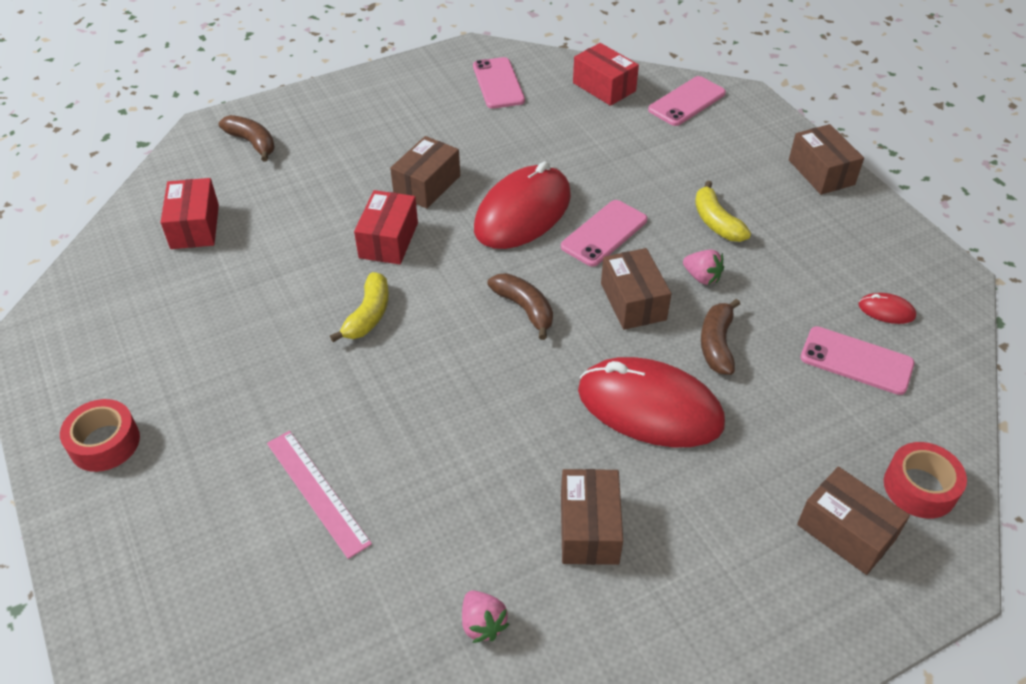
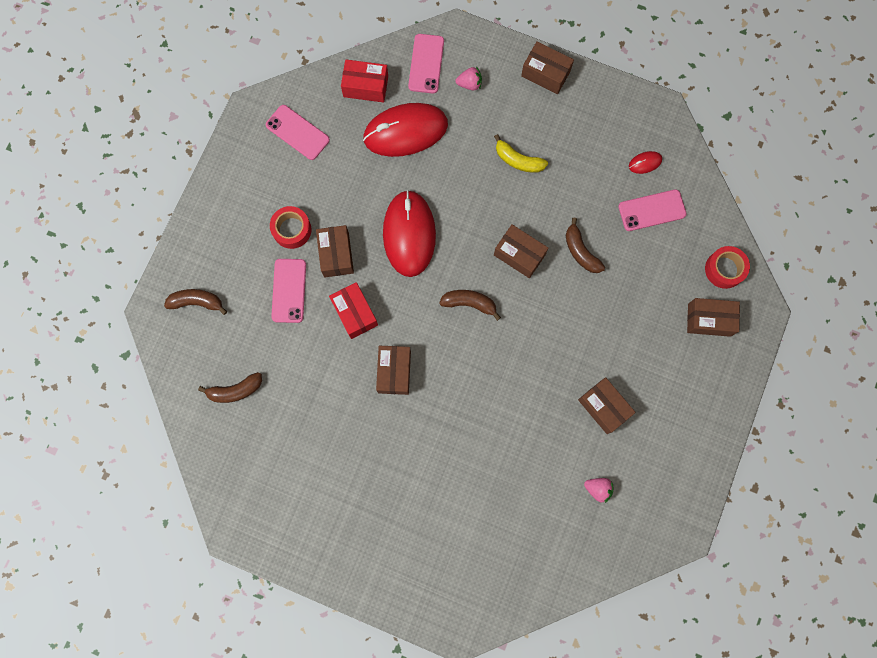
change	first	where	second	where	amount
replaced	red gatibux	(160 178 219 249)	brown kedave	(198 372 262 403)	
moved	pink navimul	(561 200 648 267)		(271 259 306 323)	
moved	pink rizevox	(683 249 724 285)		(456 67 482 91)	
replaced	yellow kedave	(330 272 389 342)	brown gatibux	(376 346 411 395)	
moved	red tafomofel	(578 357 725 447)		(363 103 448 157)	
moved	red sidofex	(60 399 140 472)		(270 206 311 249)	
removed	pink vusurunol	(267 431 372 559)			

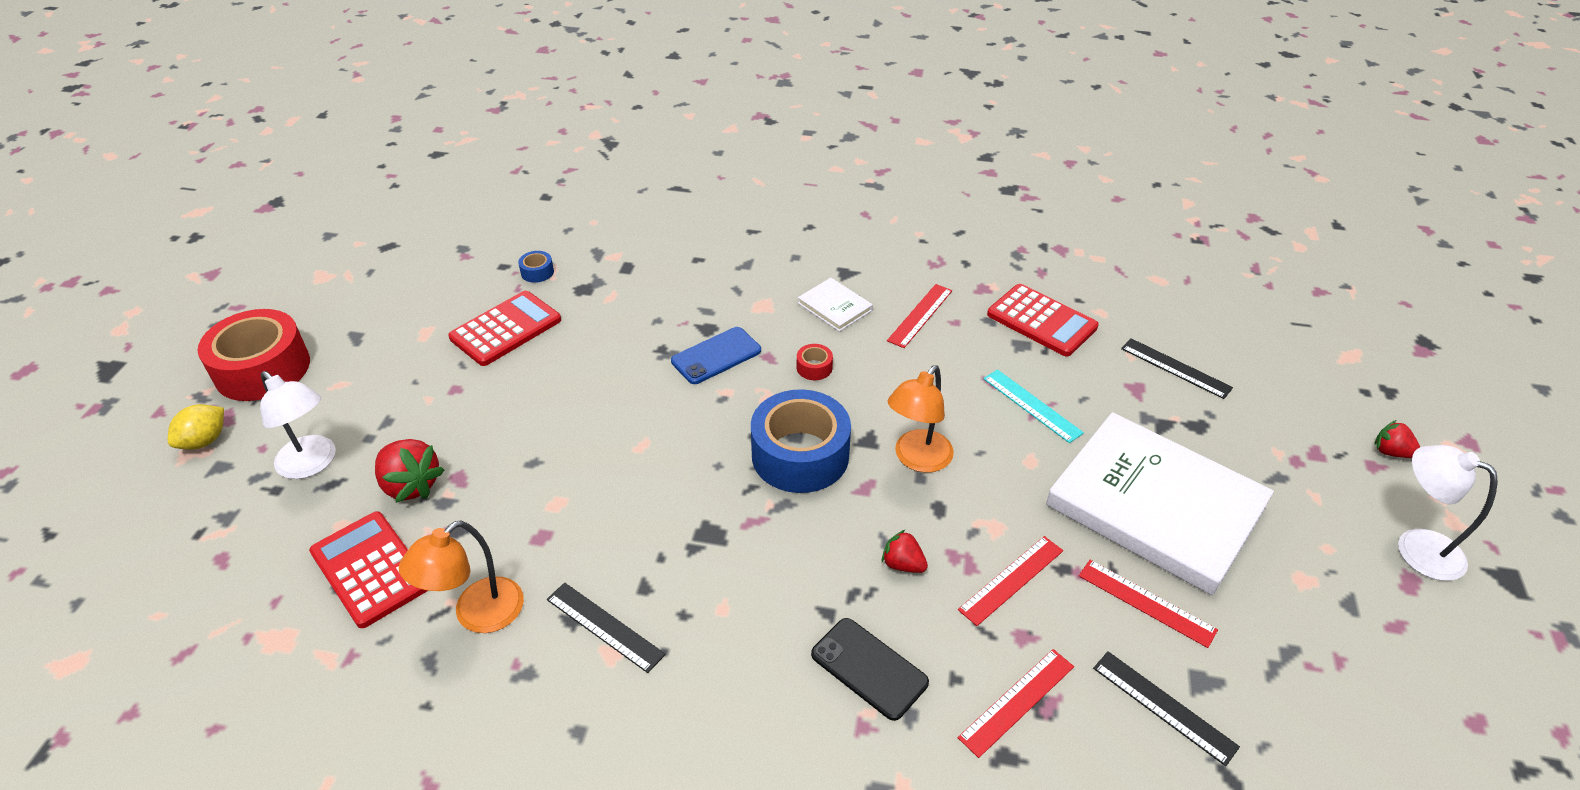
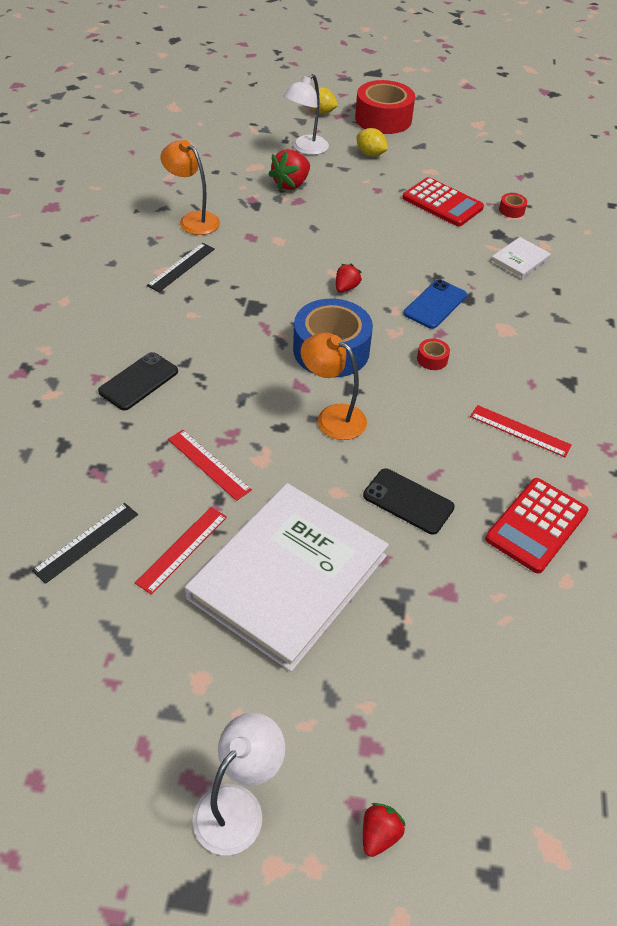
change	first	where	second	where	amount
recoloured	blue sidofex	(518 251 554 283)	red sidofex	(499 193 527 218)	
moved	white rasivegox	(798 278 873 332)		(491 237 551 279)	
turned	blue navimul	(671 327 761 384)		(404 279 467 329)	75 degrees clockwise
removed	black vusurunol	(1121 338 1233 399)			
replaced	turquoise vusurunol	(983 369 1084 443)	black navimul	(363 468 455 535)	
removed	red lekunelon	(309 511 428 628)			
moved	red rizevox	(882 529 928 573)		(336 264 362 293)	
removed	red vusurunol	(958 649 1074 758)			
added			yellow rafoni	(356 128 388 156)	

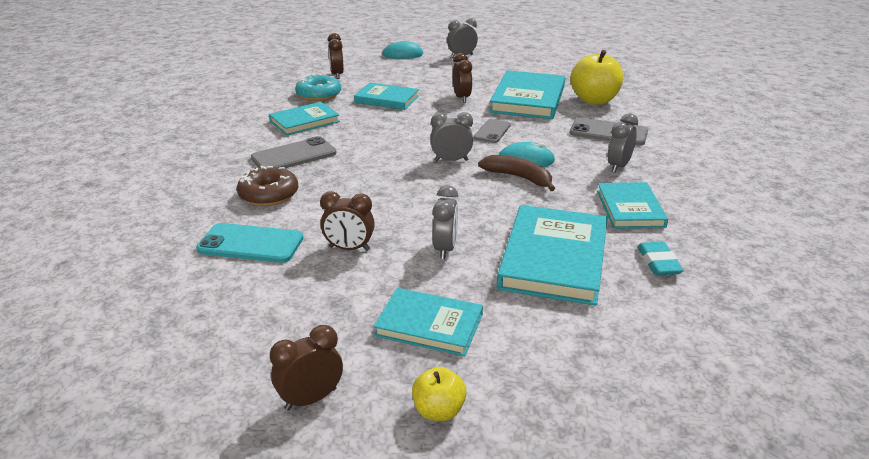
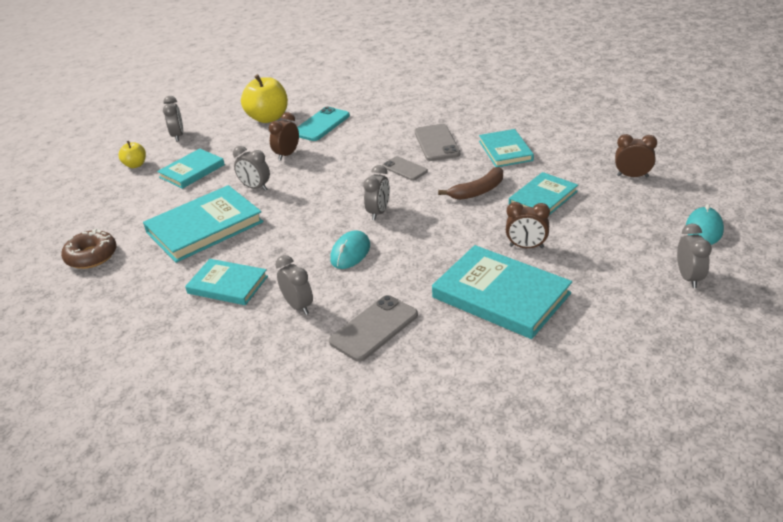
change	first	where	second	where	amount
moved	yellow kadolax	(571 50 623 105)		(241 74 288 123)	
removed	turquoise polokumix	(295 73 341 101)			
moved	grey navimul	(474 119 511 143)		(382 156 428 181)	
moved	brown kedave	(478 155 555 191)		(438 167 503 200)	
moved	brown polokumix	(237 166 298 206)		(61 229 117 269)	
turned	turquoise rasivegox	(497 205 608 306)		(143 185 263 263)	75 degrees counterclockwise
removed	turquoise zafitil	(637 242 684 275)			
recoloured	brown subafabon	(270 325 343 411)	grey subafabon	(163 96 183 142)	

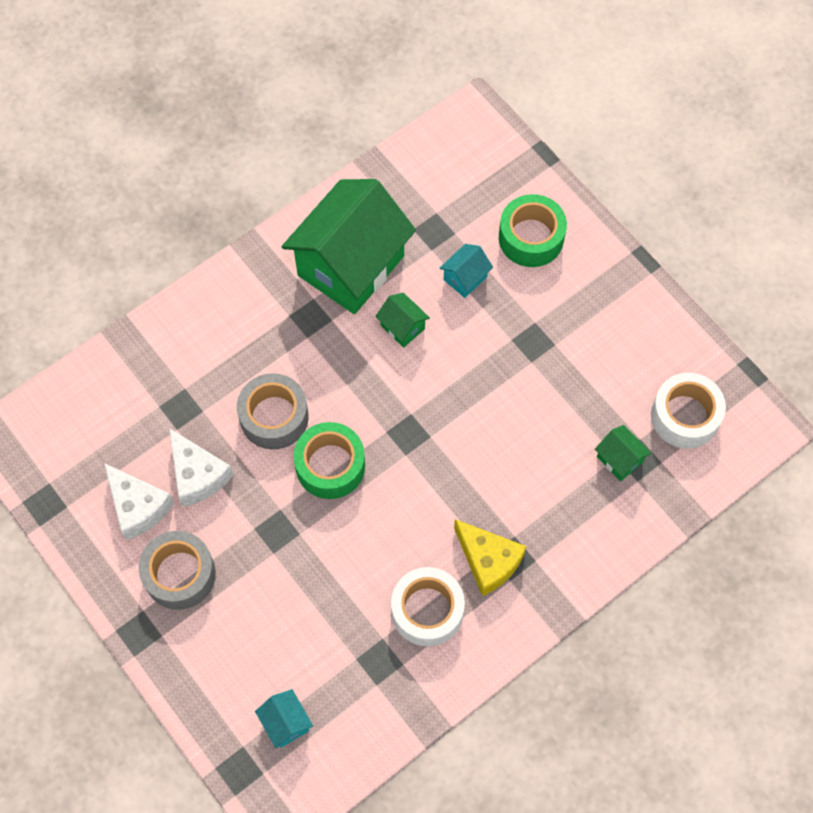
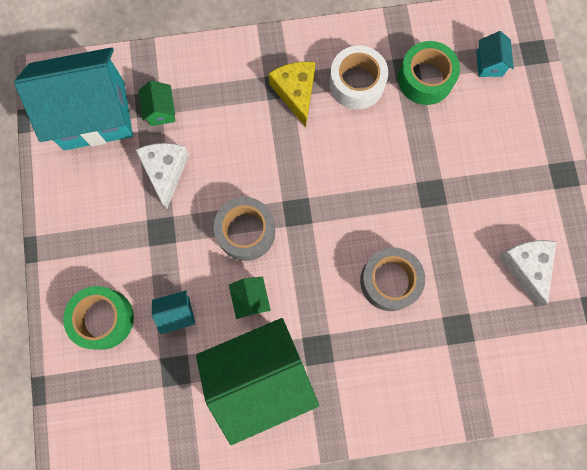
change	first	where	second	where	amount
replaced	white sidofex	(651 373 726 449)	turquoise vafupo	(14 47 133 150)	
moved	green sidofex	(294 422 365 499)		(398 41 460 105)	
moved	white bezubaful	(169 428 233 507)		(136 143 189 209)	
moved	grey sidofex	(139 531 216 610)		(214 197 275 261)	

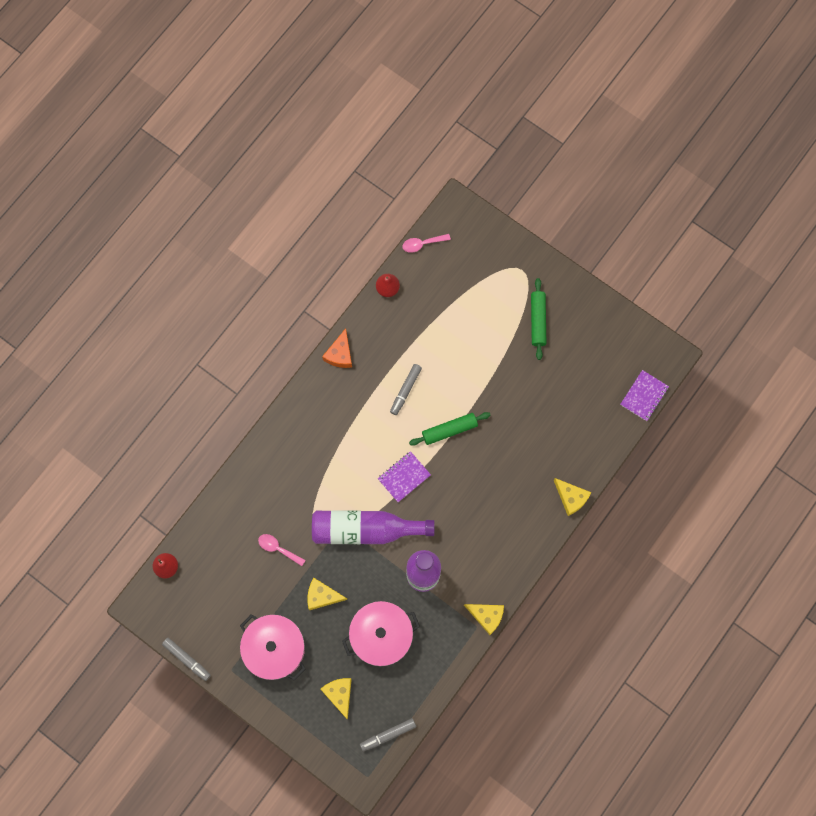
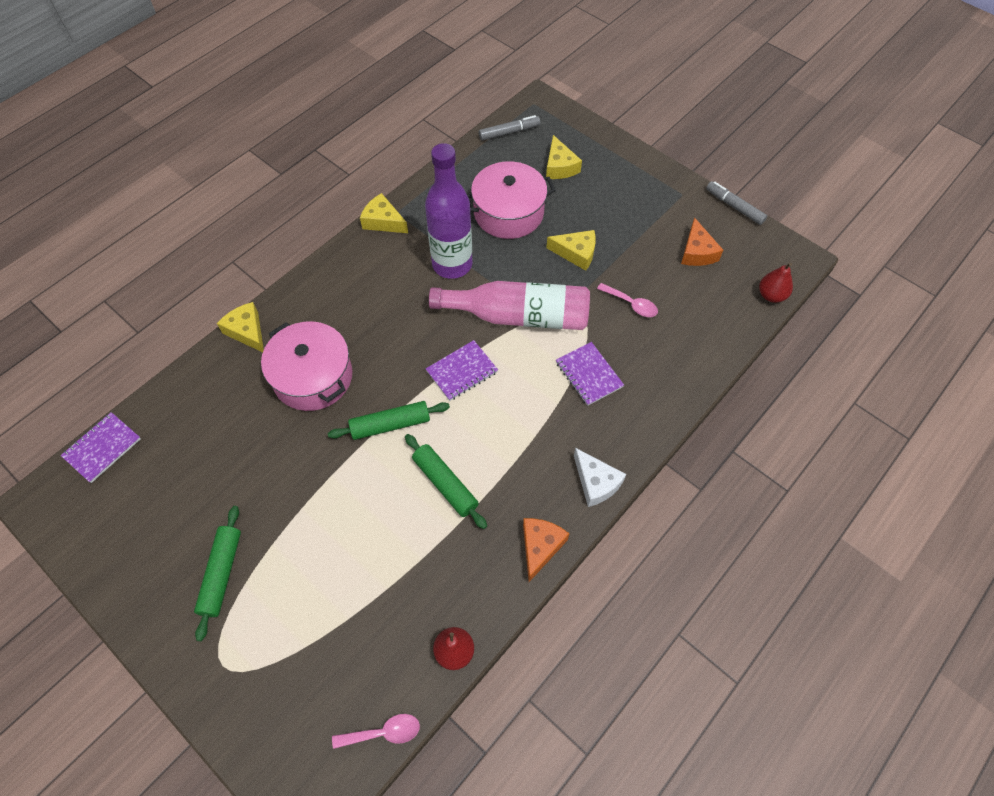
change	first	where	second	where	amount
replaced	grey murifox	(390 364 422 415)	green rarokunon	(405 434 487 529)	
recoloured	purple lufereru	(312 510 435 544)	pink lufereru	(429 281 590 330)	
moved	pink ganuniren	(240 614 305 681)		(261 321 352 411)	
added			orange bezubaful	(681 217 723 266)	
added			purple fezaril	(556 342 624 406)	
added			white bezubaful	(574 448 626 507)	

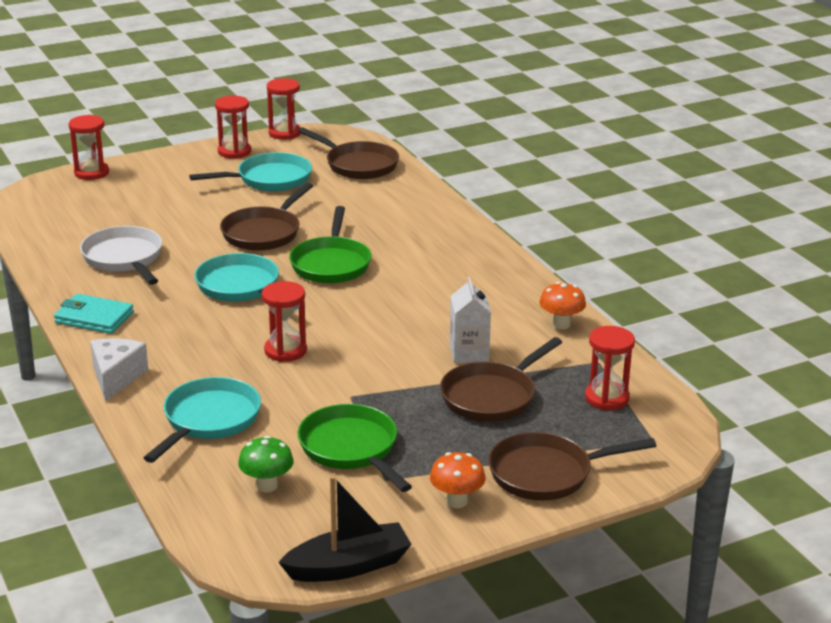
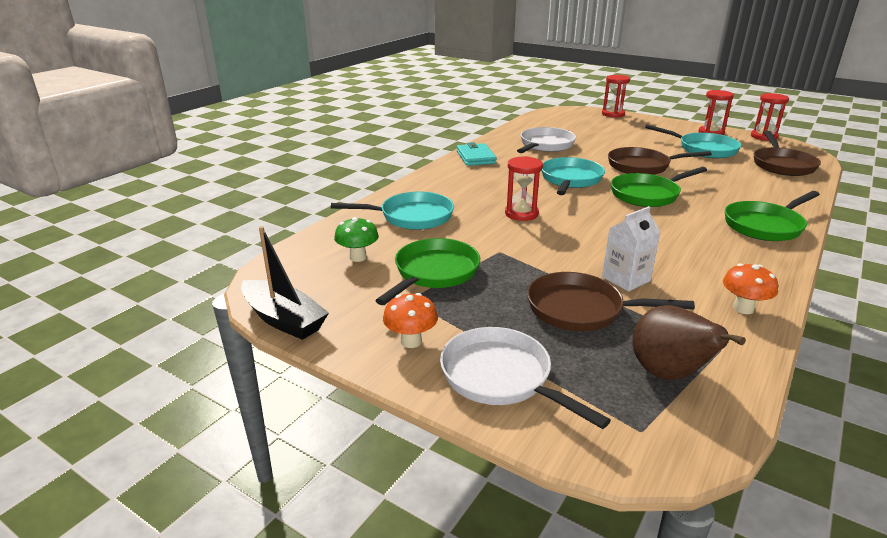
change	first	where	second	where	amount
replaced	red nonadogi	(585 326 635 410)	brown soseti	(632 305 746 380)	
removed	white bezubaful	(90 338 148 401)			
recoloured	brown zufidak	(488 432 656 500)	white zufidak	(440 327 611 429)	
added			green zufidak	(725 191 820 241)	

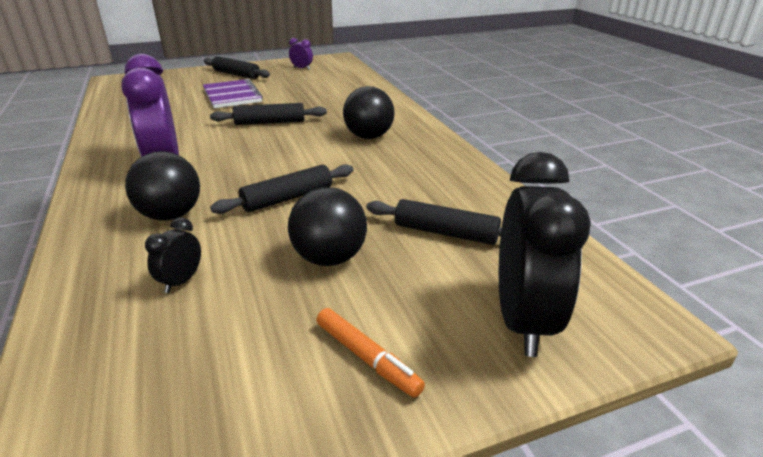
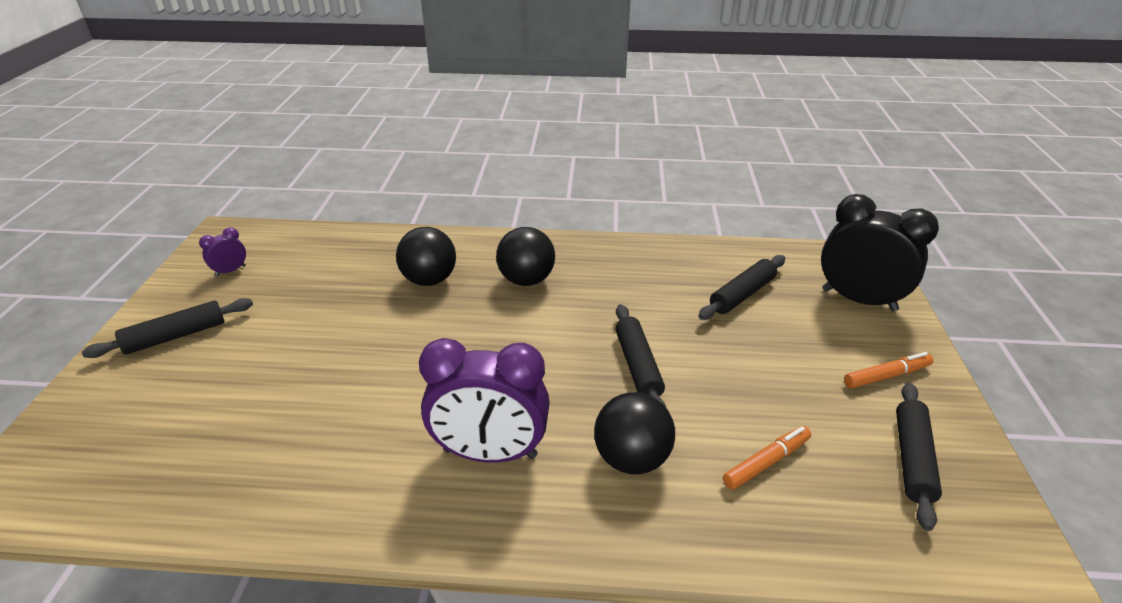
change	first	where	second	where	amount
removed	purple fezaril	(203 79 263 108)			
moved	black rarokunon	(210 103 327 125)		(896 382 942 531)	
moved	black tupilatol	(288 187 367 266)		(396 227 456 286)	
replaced	black subafabon	(145 218 201 293)	orange murifox	(723 426 811 490)	

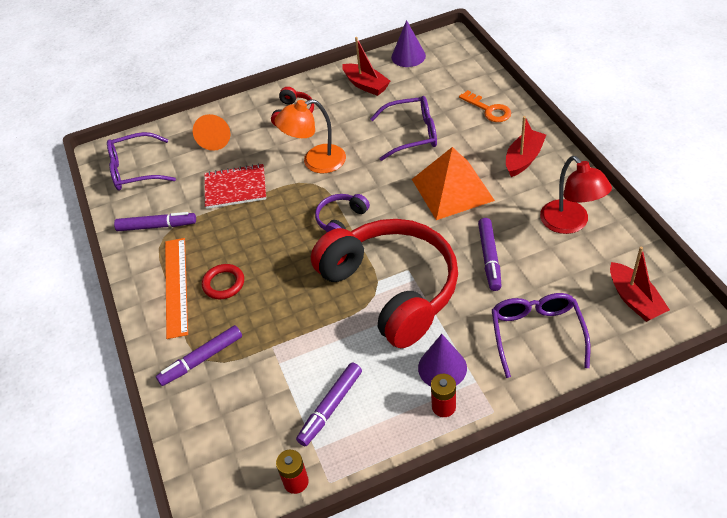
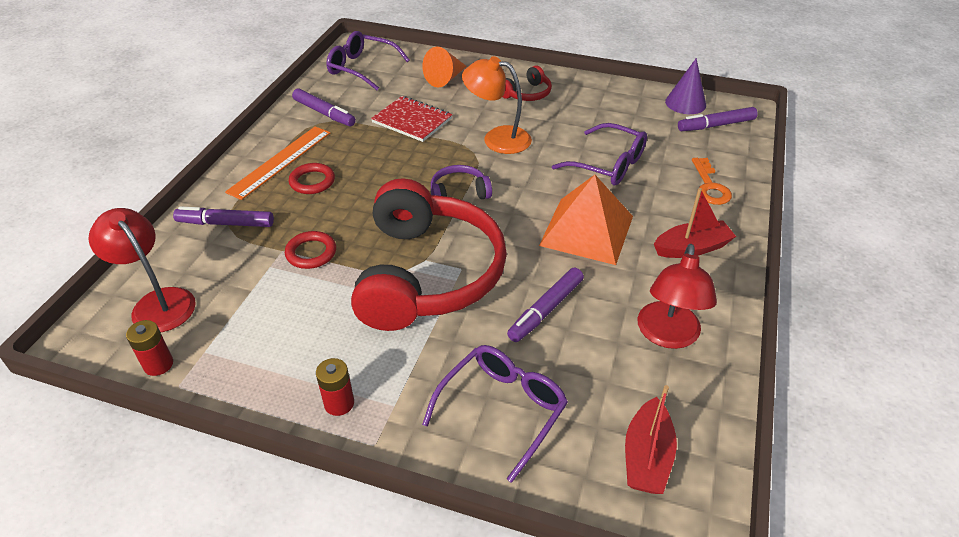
change	first	where	second	where	amount
removed	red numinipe	(342 37 390 96)			
removed	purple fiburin	(418 334 467 386)			
moved	purple murifox	(296 363 362 447)		(678 107 758 131)	
added			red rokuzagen	(88 208 196 332)	
added			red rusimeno	(285 231 336 269)	

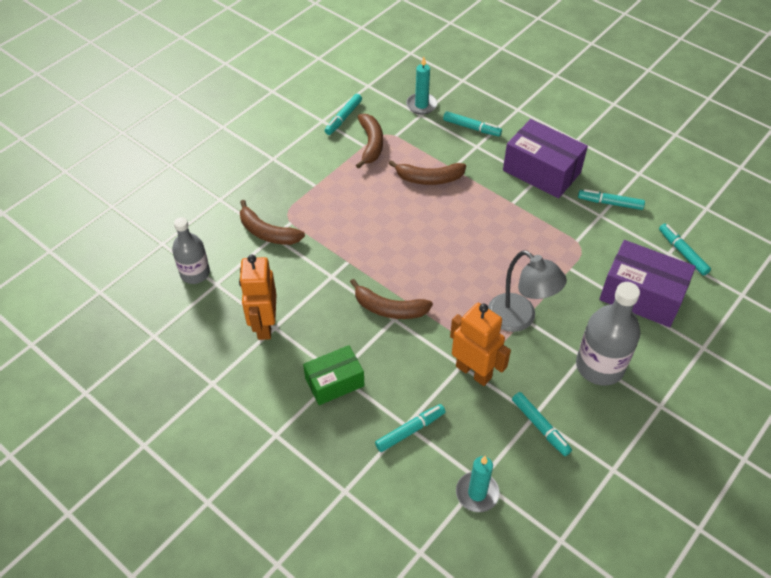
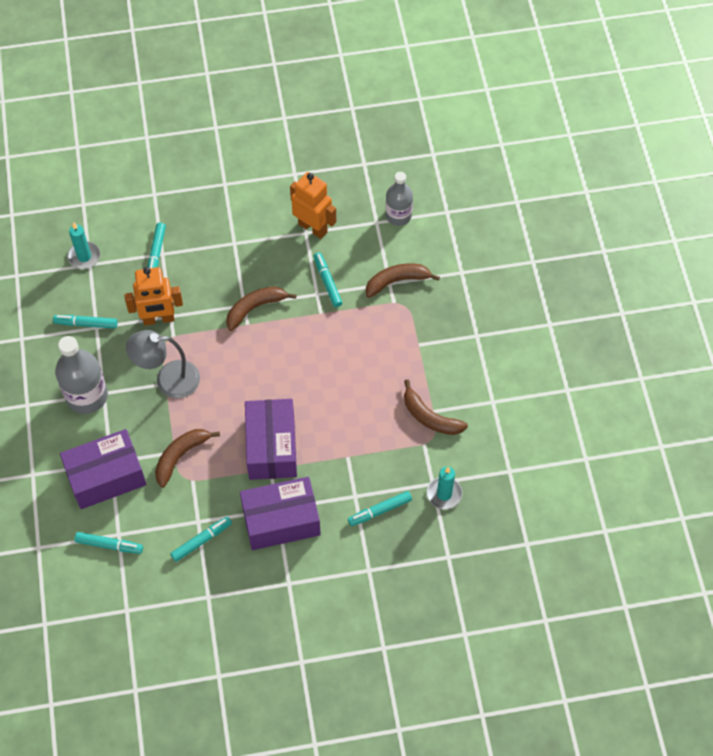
change	first	where	second	where	amount
moved	turquoise murifox	(325 94 362 135)		(313 252 343 307)	
moved	brown kedave	(389 160 466 185)		(155 429 220 488)	
removed	green gatibux	(303 345 364 405)			
added			purple gatibux	(245 399 297 480)	

